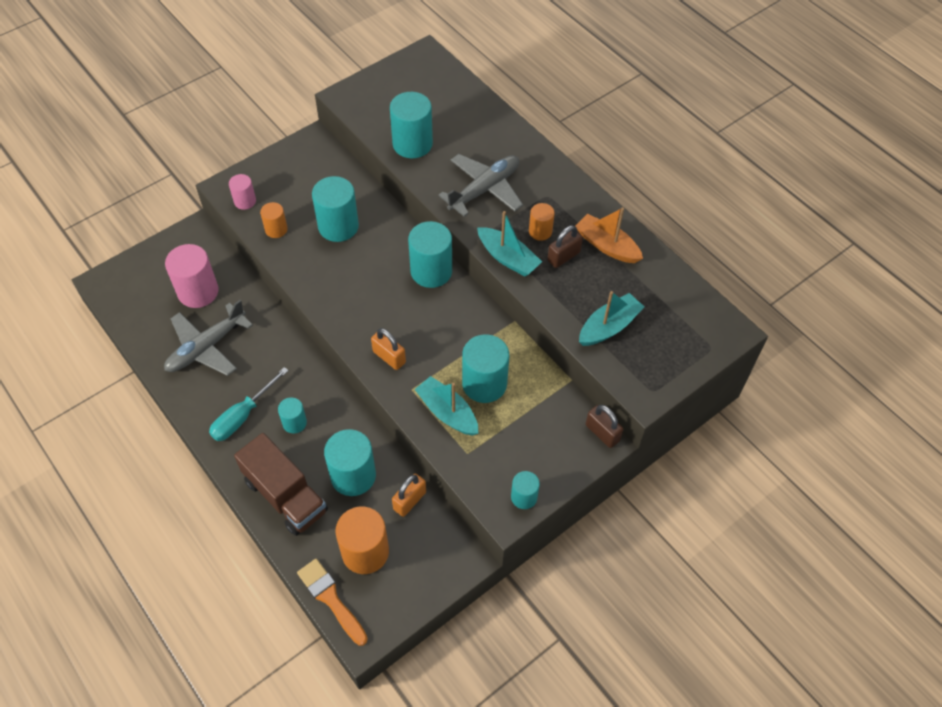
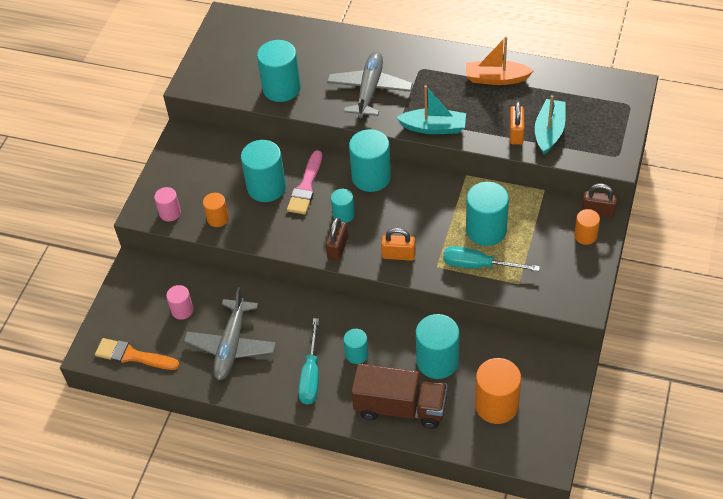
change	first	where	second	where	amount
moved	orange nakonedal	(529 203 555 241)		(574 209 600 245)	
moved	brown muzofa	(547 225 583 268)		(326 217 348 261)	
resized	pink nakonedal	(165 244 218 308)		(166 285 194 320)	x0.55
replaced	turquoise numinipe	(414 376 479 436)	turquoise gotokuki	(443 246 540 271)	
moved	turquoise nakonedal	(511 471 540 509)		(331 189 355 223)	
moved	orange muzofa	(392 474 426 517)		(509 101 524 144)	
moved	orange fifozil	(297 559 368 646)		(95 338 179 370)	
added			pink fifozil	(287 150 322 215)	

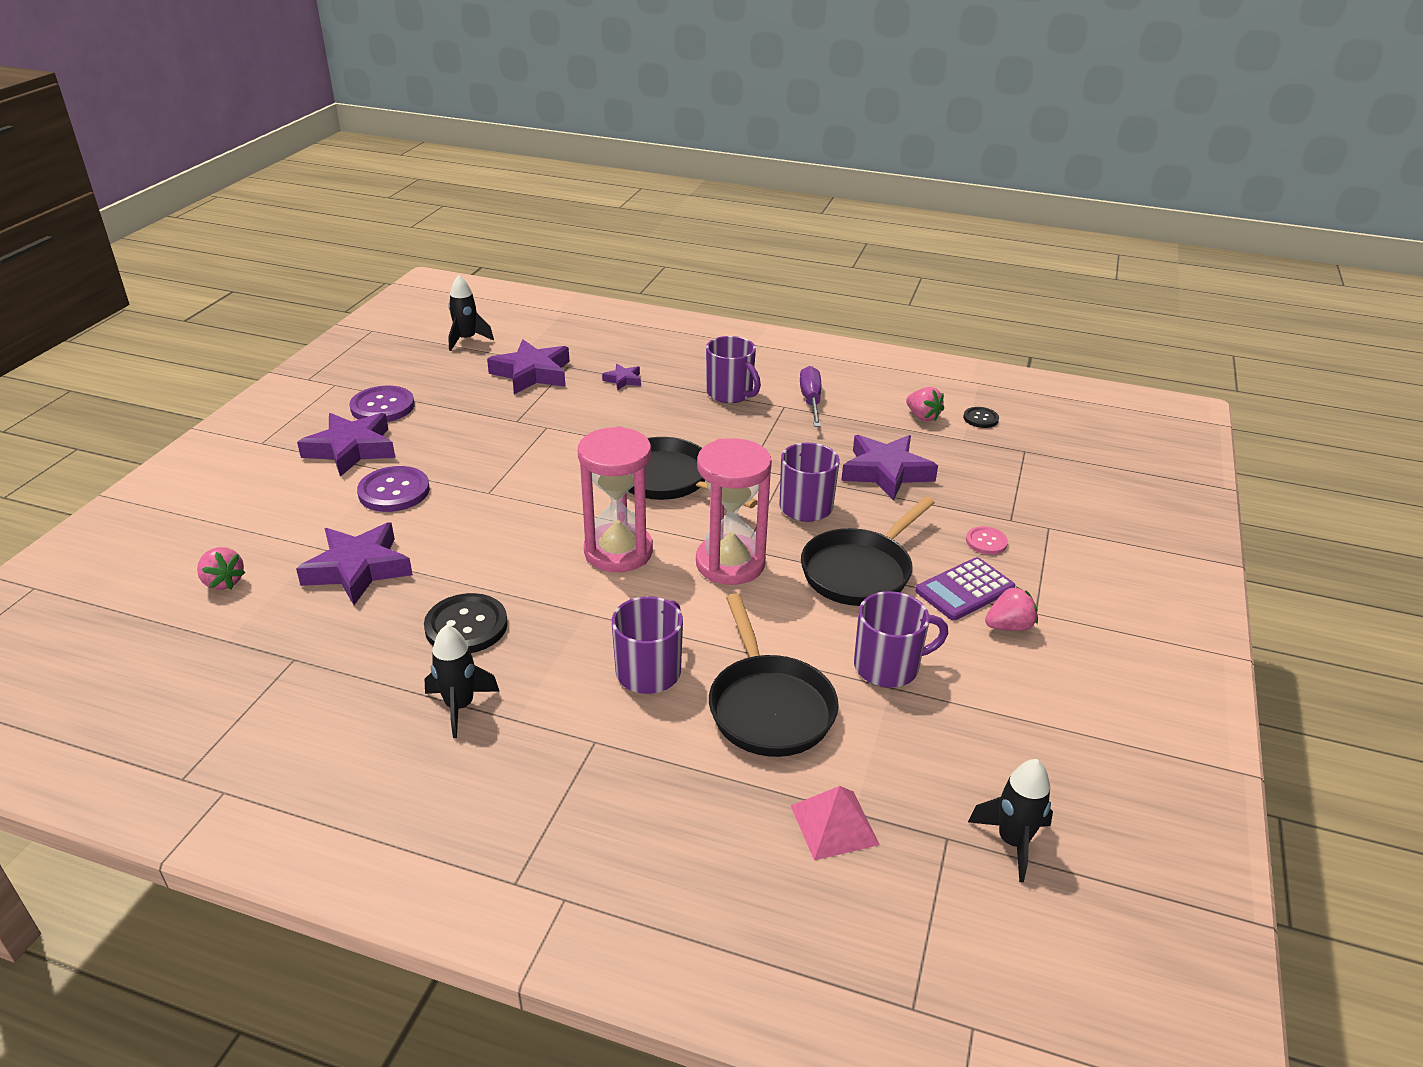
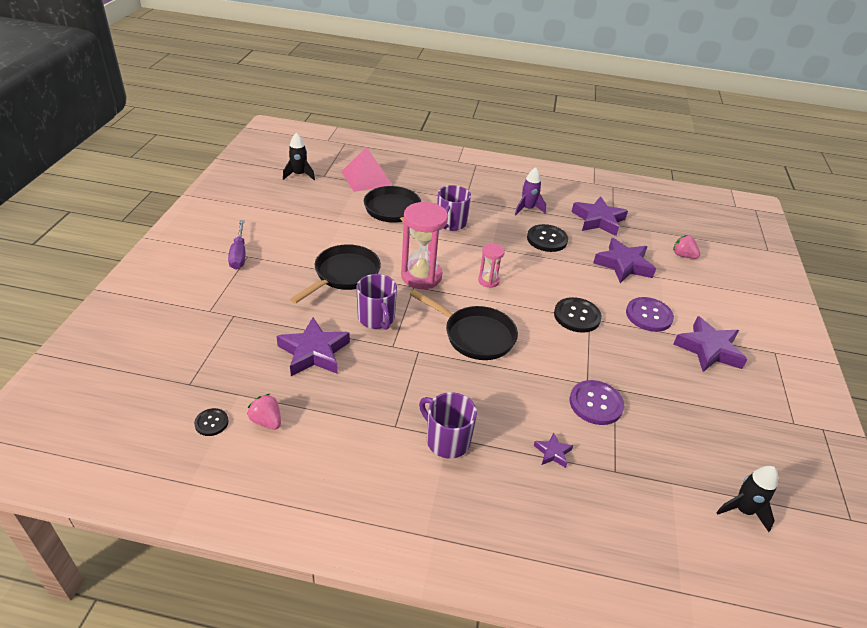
change	first	where	second	where	amount
moved	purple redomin	(487 340 570 394)		(572 196 628 236)	
moved	purple gotokuki	(800 366 821 427)		(228 220 245 269)	
moved	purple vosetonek	(350 386 414 422)		(569 380 624 425)	
resized	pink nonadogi	(578 426 653 572)		(478 244 505 288)	x0.52
removed	pink vosetonek	(966 526 1008 555)			
removed	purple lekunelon	(916 557 1015 620)			
removed	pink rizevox	(985 587 1038 631)			
removed	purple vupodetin	(854 591 948 688)			
recoloured	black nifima	(424 625 500 738)	purple nifima	(515 167 546 215)	
resized	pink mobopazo	(791 786 880 860)		(341 147 393 192)	x1.55
added			black vosetonek	(554 297 602 333)	

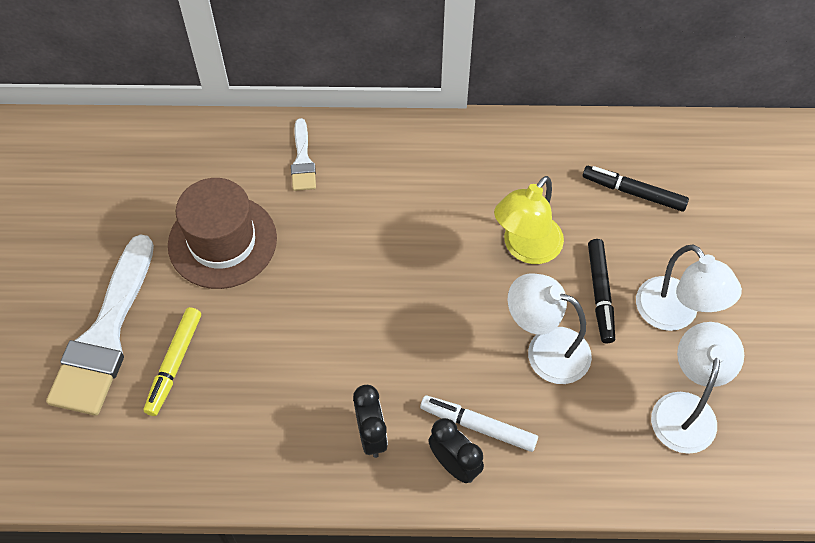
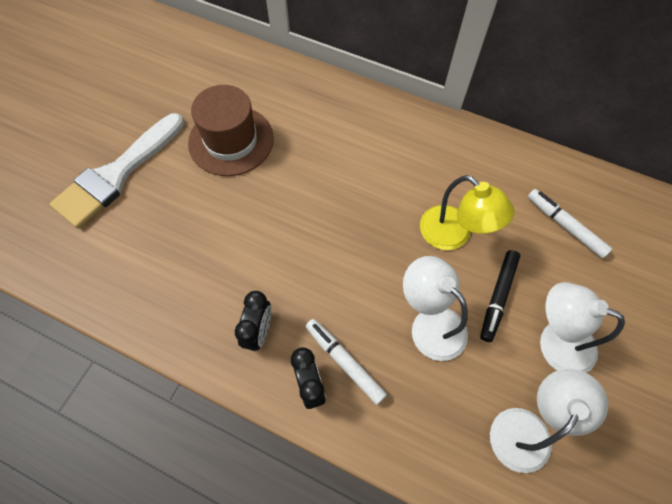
change	first	where	second	where	amount
removed	white fifozil	(291 118 316 191)			
recoloured	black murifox	(583 166 689 212)	white murifox	(528 189 612 258)	
turned	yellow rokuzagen	(494 176 564 264)		(420 175 514 250)	105 degrees counterclockwise
turned	white rokuzagen	(636 244 742 331)		(540 282 625 373)	120 degrees clockwise
removed	yellow murifox	(144 307 201 416)			

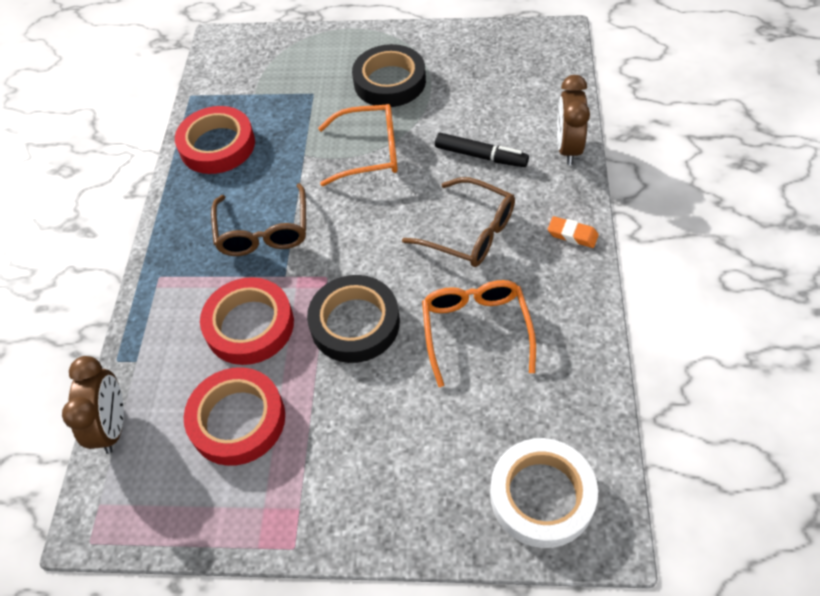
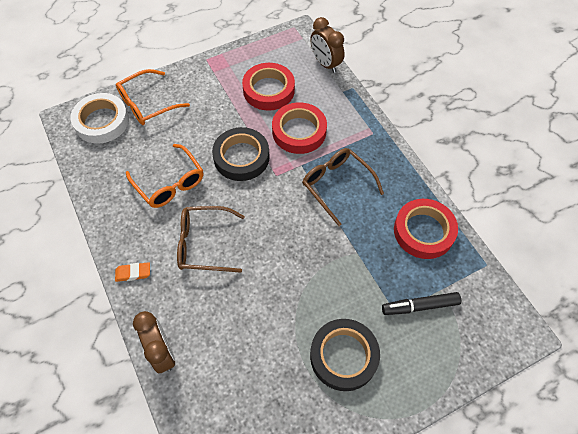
change	first	where	second	where	amount
moved	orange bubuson	(318 104 398 186)		(116 69 190 125)	
moved	black murifox	(435 133 529 167)		(382 292 461 315)	

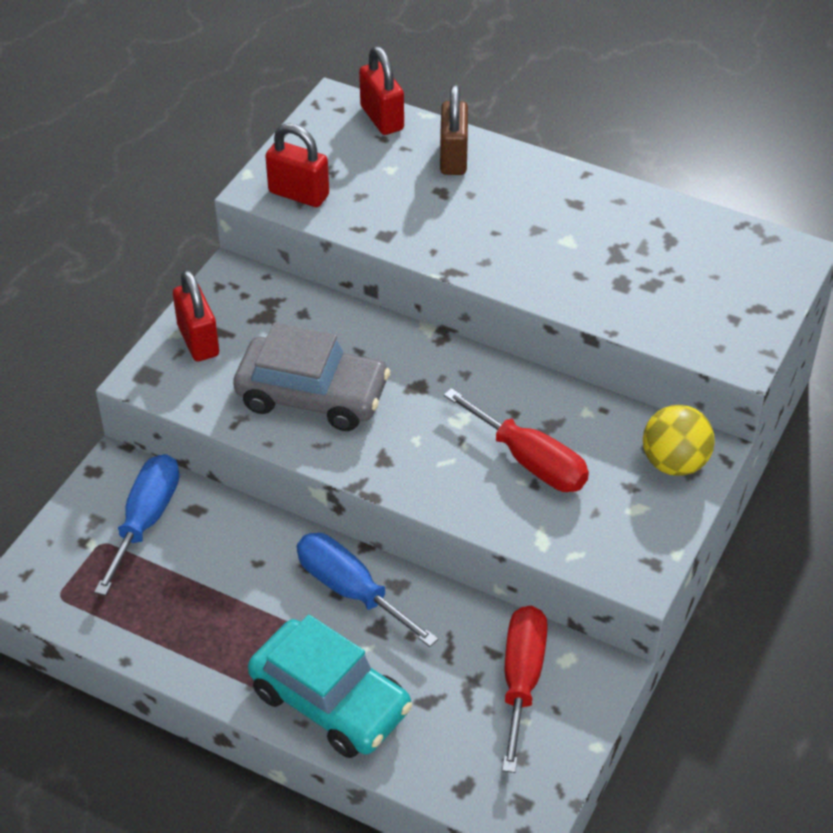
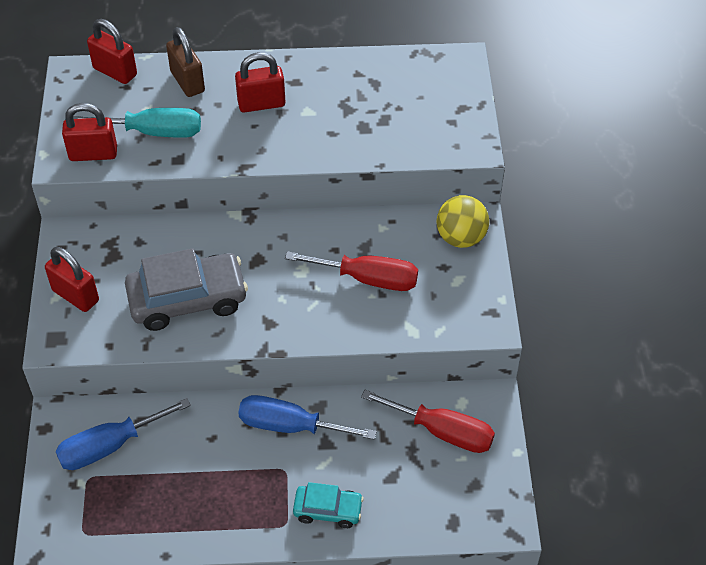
change	first	where	second	where	amount
turned	blue gotokuki	(94 454 179 596)		(56 398 191 470)	105 degrees counterclockwise
turned	red gotokuki	(502 606 548 773)		(361 390 495 453)	135 degrees clockwise
resized	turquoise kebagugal	(248 615 412 758)		(293 482 364 528)	x0.55
added			red muzofa	(235 52 285 113)	
added			turquoise gotokuki	(73 108 201 138)	

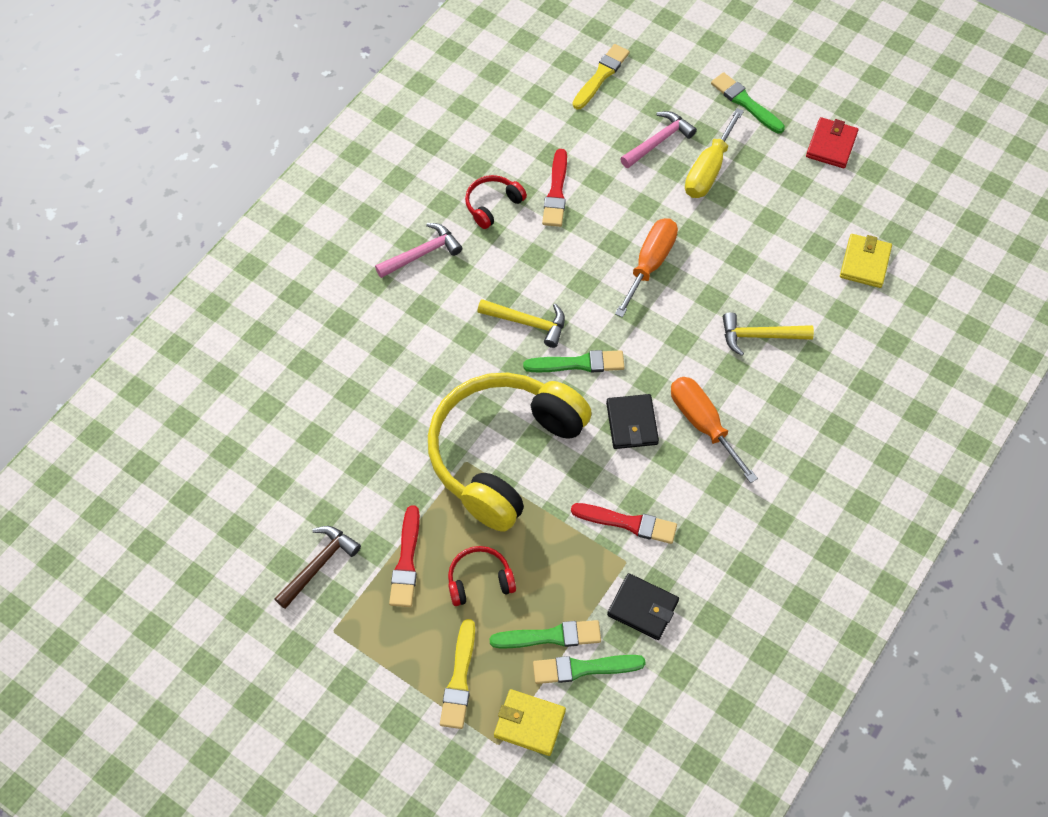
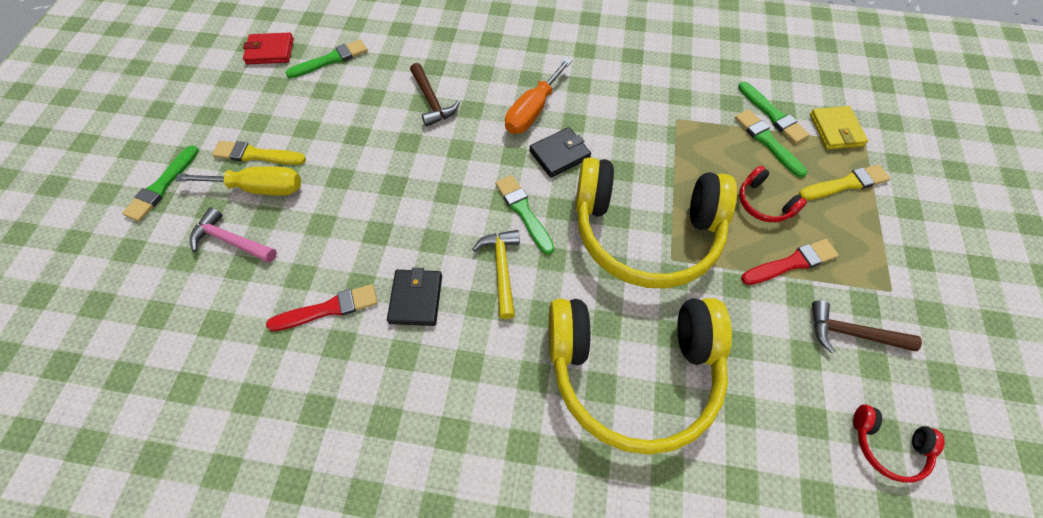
change	first	where	second	where	amount
moved	yellow fifozil	(573 44 630 109)		(212 141 306 165)	
moved	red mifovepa	(806 117 858 168)		(243 32 294 64)	
moved	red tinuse	(465 175 527 229)		(853 404 945 483)	
removed	orange gotokuki	(615 218 678 317)			
removed	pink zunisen	(375 223 462 278)			
replaced	yellow mifovepa	(840 234 892 288)	green fifozil	(285 39 368 78)	
recoloured	yellow zunisen	(723 312 814 356)	brown zunisen	(410 63 460 127)	
removed	red fifozil	(571 503 677 544)			
moved	black mifovepa	(607 573 679 640)		(387 268 442 326)	
added			yellow tinuse	(549 298 732 455)	

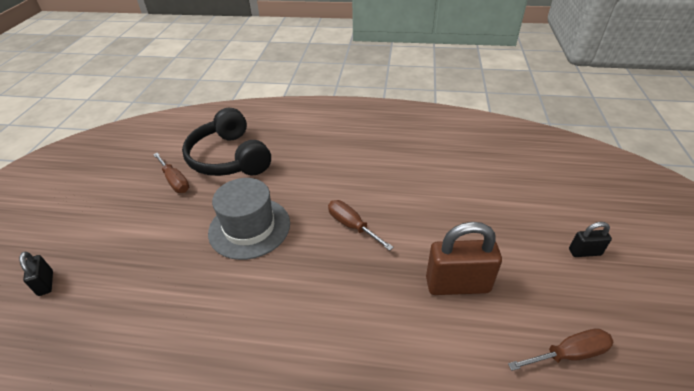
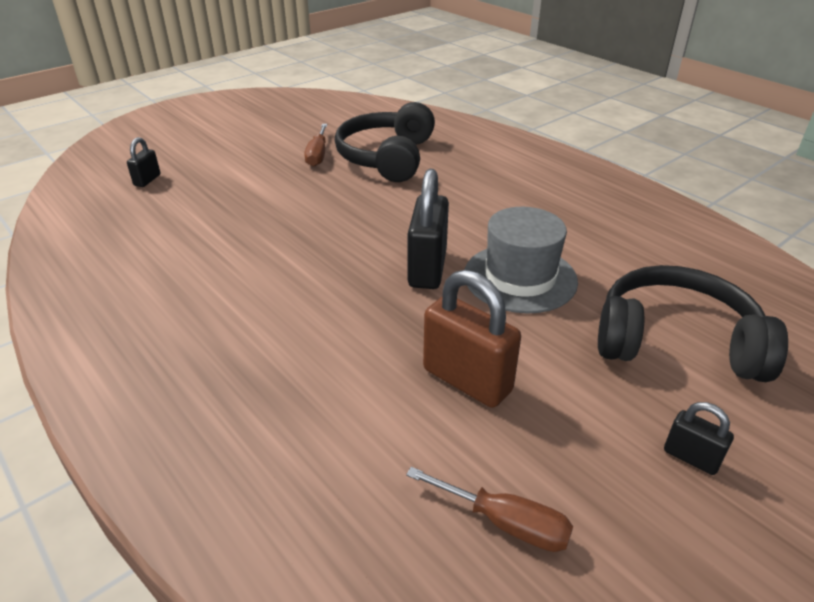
change	first	where	second	where	amount
moved	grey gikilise	(208 178 290 260)		(464 207 578 314)	
replaced	brown gotokuki	(328 200 394 251)	black muzofa	(408 169 449 289)	
added			black tinuse	(598 265 788 382)	

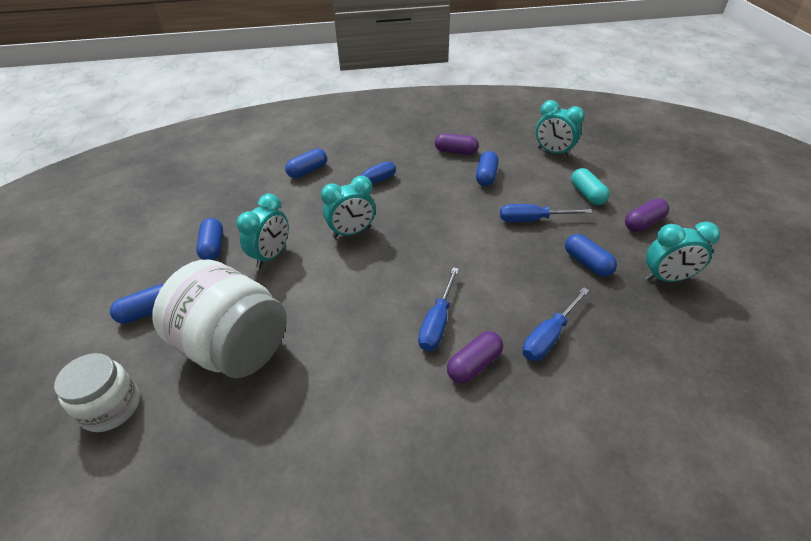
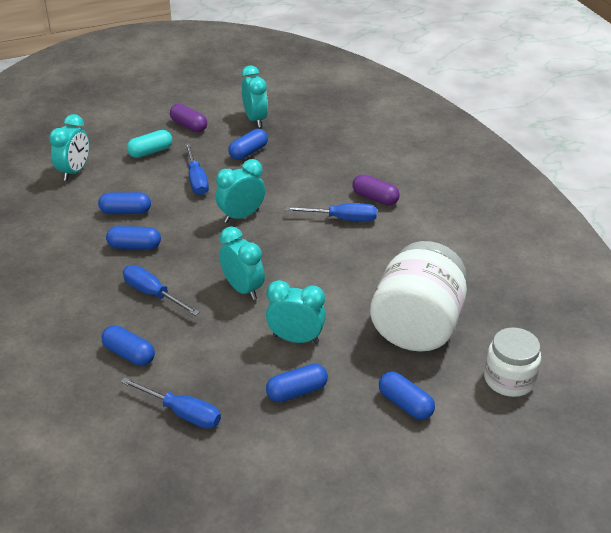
change	first	where	second	where	amount
removed	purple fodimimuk	(435 133 479 155)			
moved	blue gotokuki	(522 287 590 361)		(121 377 221 429)	
added			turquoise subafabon	(216 159 265 223)	
added			blue fodimimuk	(106 226 161 250)	

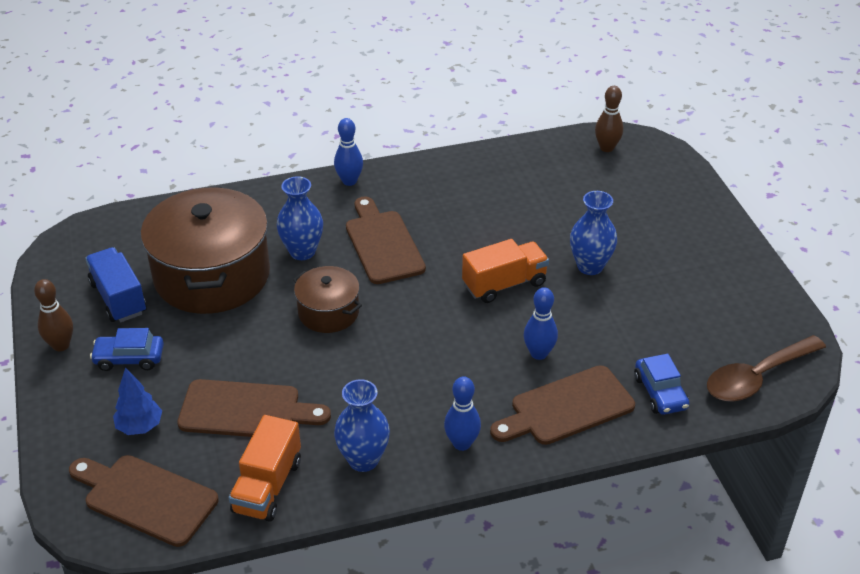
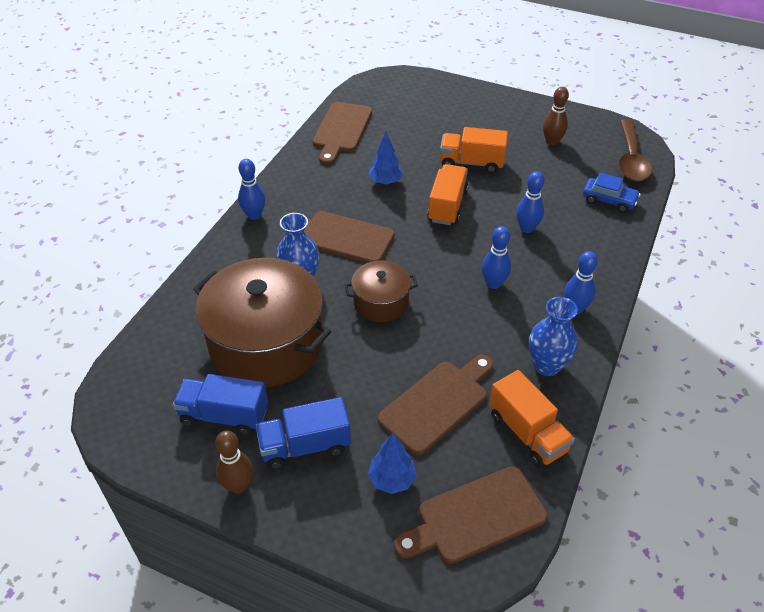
change	first	where	second	where	amount
moved	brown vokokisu	(595 86 623 152)		(543 87 569 146)	
replaced	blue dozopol	(570 191 617 275)	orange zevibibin	(440 127 508 173)	
replaced	blue kebagugal	(90 328 164 371)	blue zevibibin	(256 397 351 469)	
moved	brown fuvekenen	(490 365 635 445)		(313 102 372 165)	
added			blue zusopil	(369 132 403 185)	
added			blue vokokisu	(482 226 511 289)	

